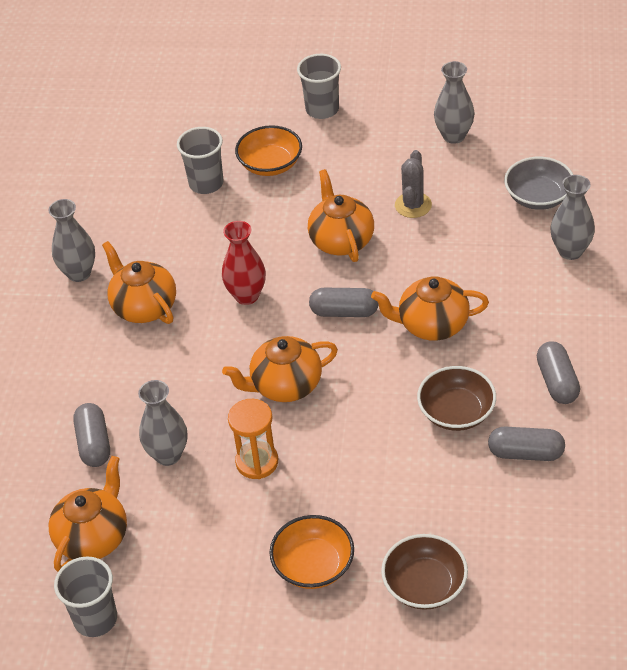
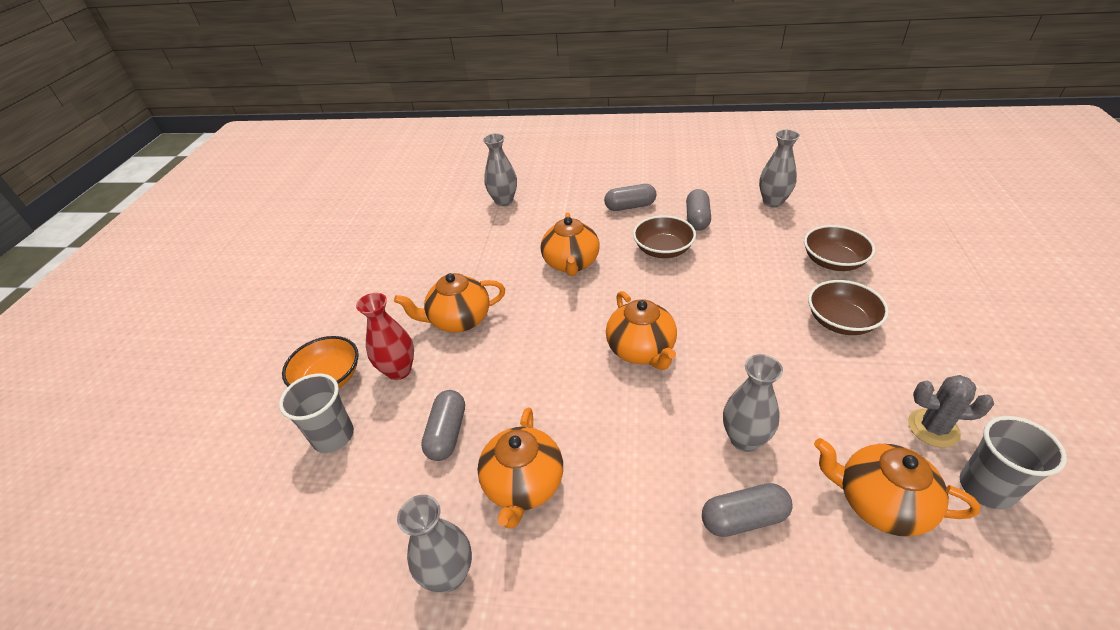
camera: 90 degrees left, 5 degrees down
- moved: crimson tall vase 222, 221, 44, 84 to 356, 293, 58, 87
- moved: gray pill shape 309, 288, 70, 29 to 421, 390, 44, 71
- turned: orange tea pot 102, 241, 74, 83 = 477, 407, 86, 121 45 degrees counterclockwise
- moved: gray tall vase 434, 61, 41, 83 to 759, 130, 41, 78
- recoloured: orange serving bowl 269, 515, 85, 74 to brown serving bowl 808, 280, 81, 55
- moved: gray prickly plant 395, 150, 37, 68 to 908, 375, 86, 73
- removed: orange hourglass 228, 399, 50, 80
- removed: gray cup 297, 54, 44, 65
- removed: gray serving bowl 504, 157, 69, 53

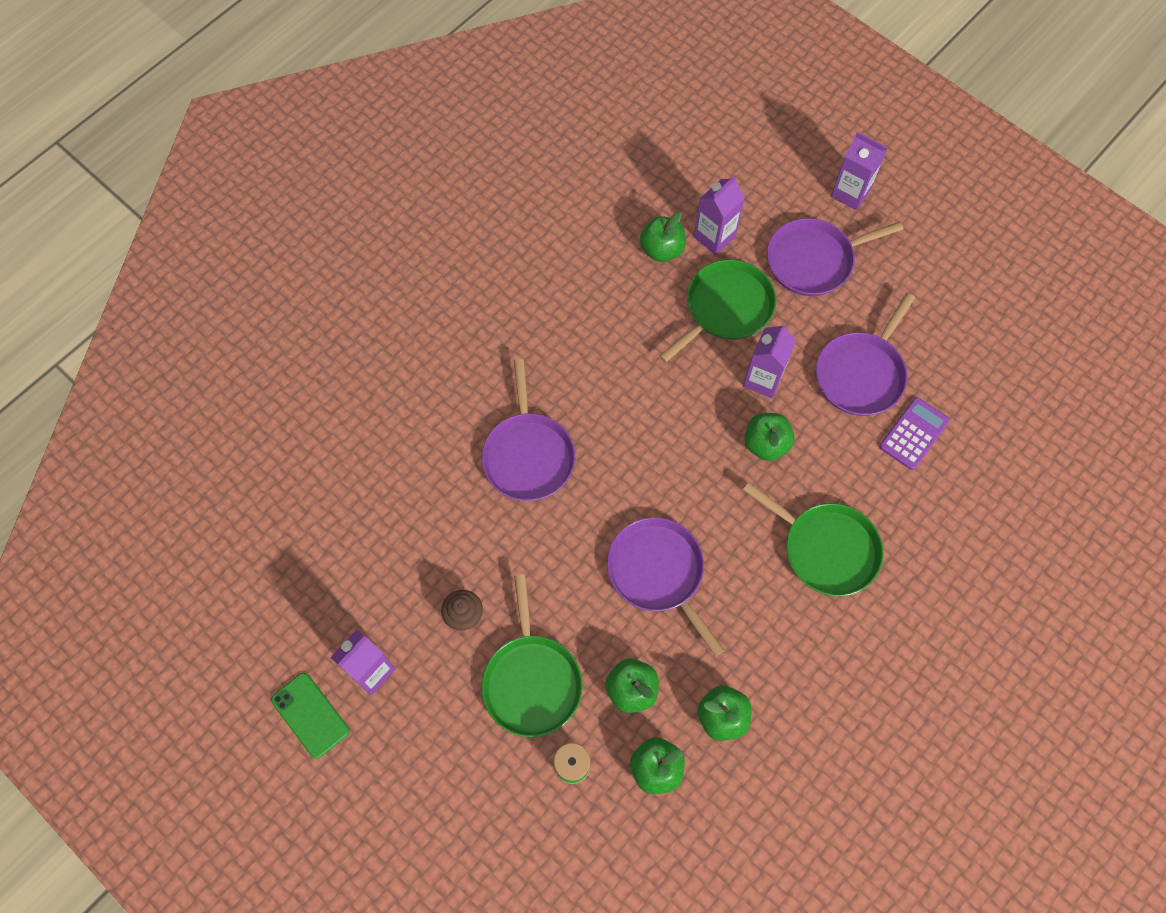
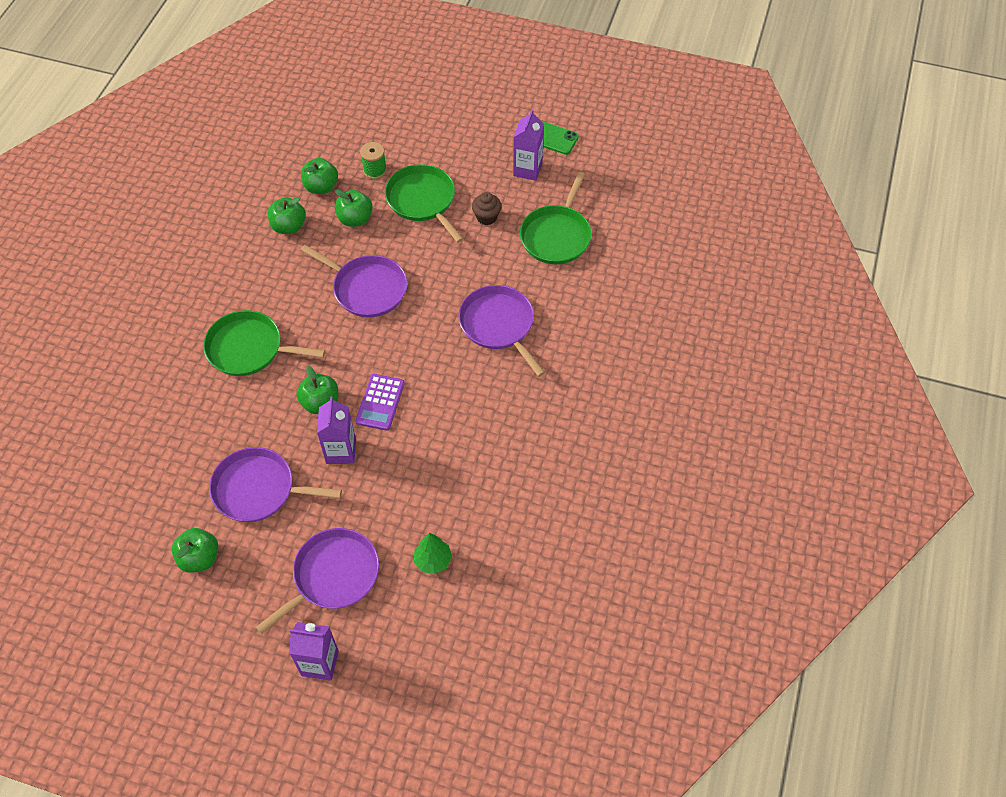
camera: 155 degrees right, 10 degrees down
- moved: leaf-green toy apple 640, 212, 46, 50 to 172, 528, 46, 45
- turned: violet frying pan 816, 293, 99, 123 = 209, 447, 133, 75 90 degrees counterclockwise
- moved: violet adding machine 879, 397, 71, 73 to 355, 374, 50, 57
- replaced: violet carton 694, 176, 51, 79 to leaf-green tree 413, 533, 39, 41
- moved: leaf-green frying pan 659, 260, 117, 103 to 520, 172, 72, 92

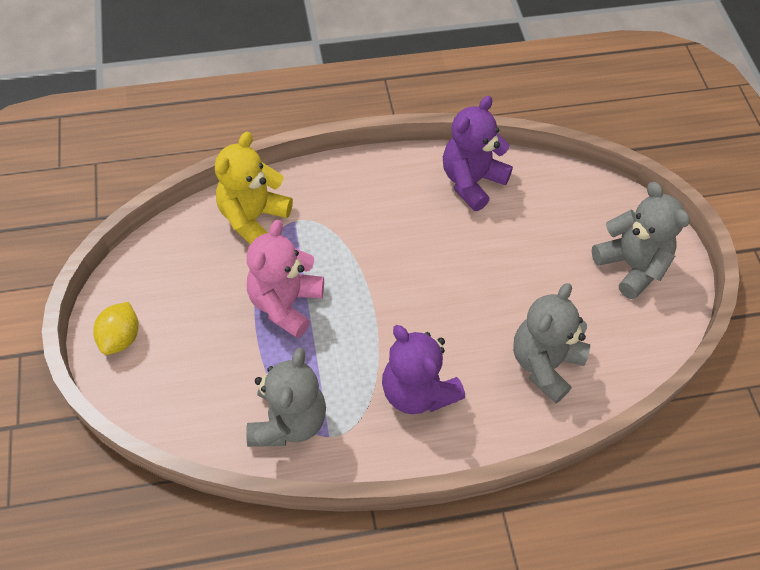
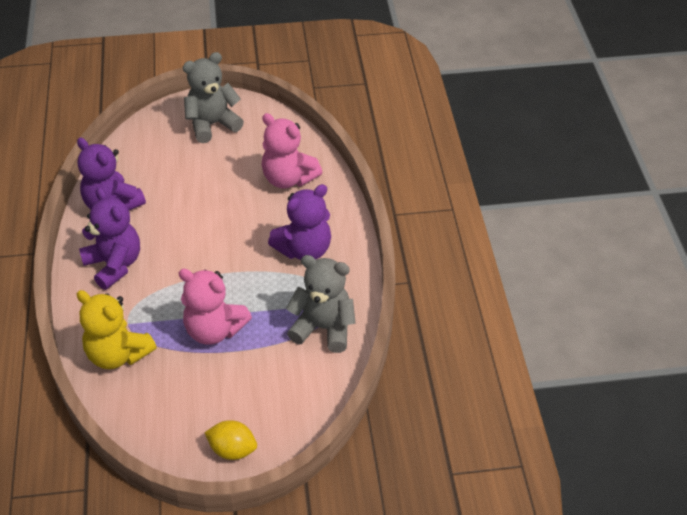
camera: 85 degrees left, 10 degrees down
- added: violet teddy bear 79, 188, 61, 102
- recoloured: gray teddy bear 513, 283, 77, 120 to rosy teddy bear 262, 113, 60, 76

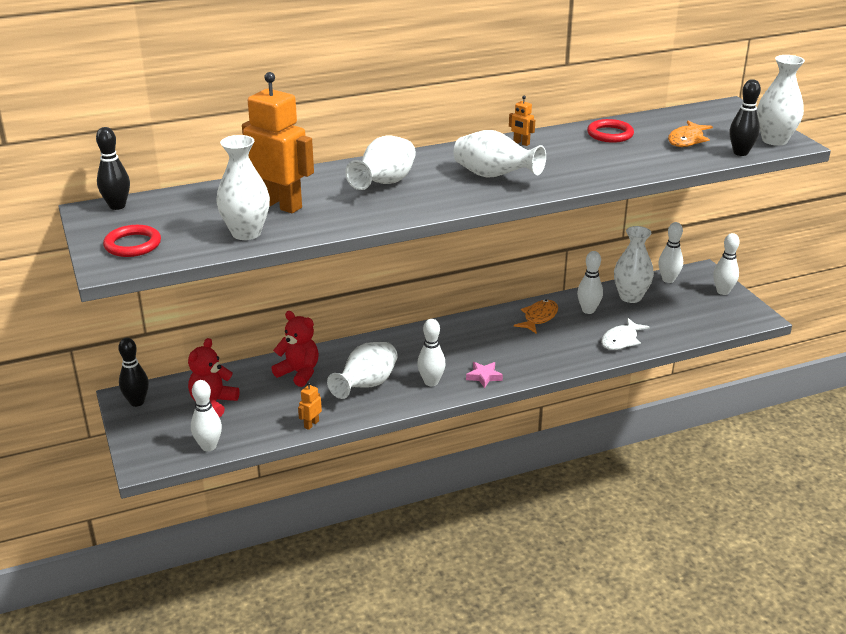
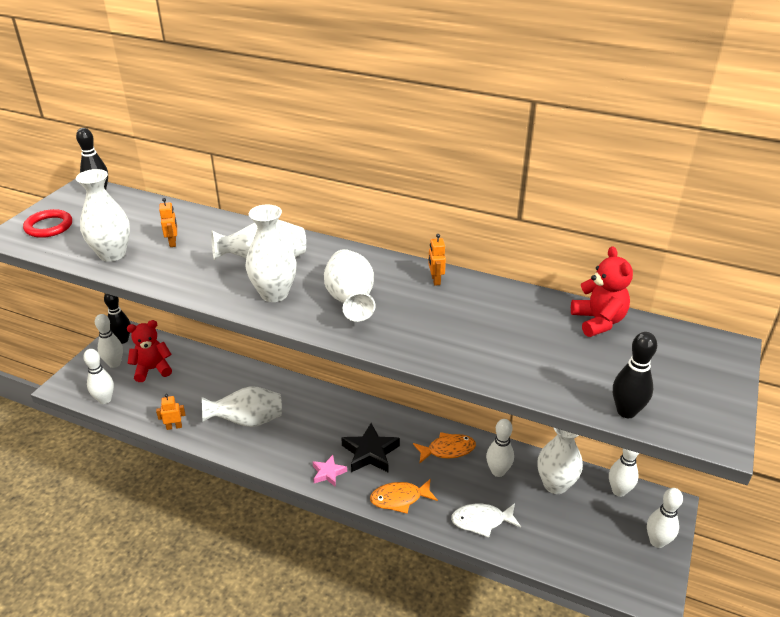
camera: 45 degrees right, 5 degrees up
- moved: snow-white bowling pin 417, 319, 29, 67 to 95, 314, 28, 54
- resized: orange robot figure 242, 72, 72, 141 = 159, 198, 18, 49 x0.41
- moved: snow-white tall vase 757, 55, 48, 91 to 246, 204, 51, 98
- added: ebony star shape 341, 423, 59, 49
- moved: orange fish figure 668, 121, 45, 26 to 370, 478, 68, 35
- moved: crimson teddy bear 271, 311, 48, 76 to 571, 246, 62, 91
- removed: crimson ring 587, 119, 47, 24

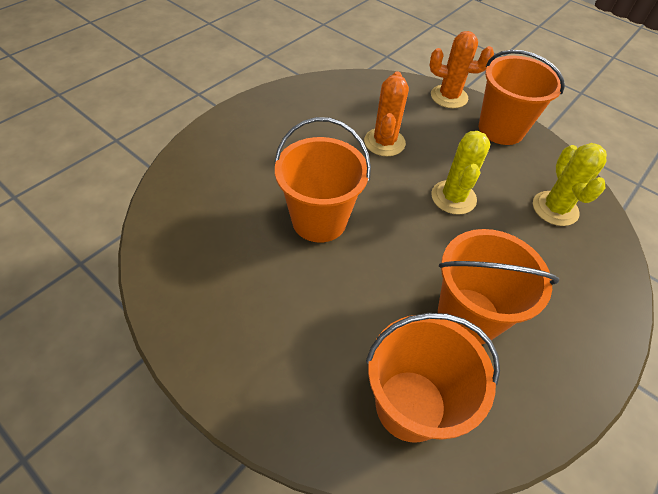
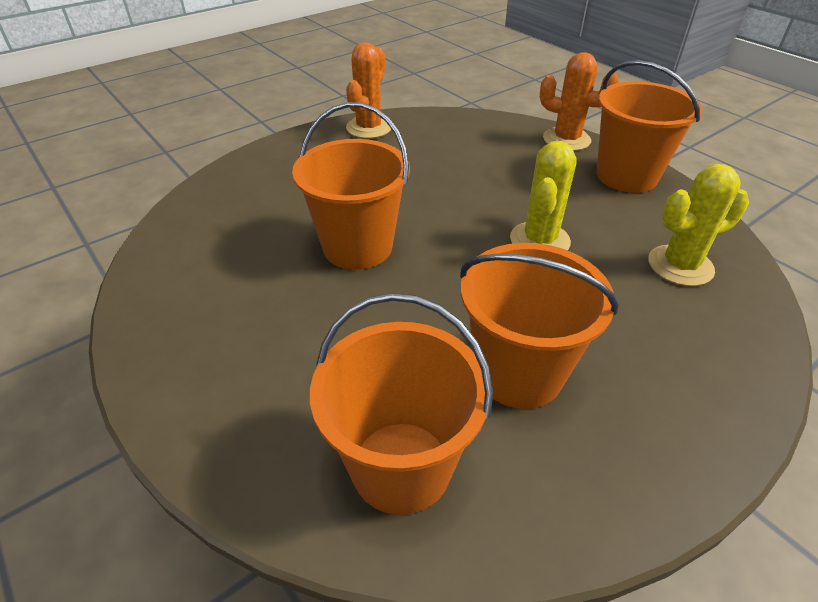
camera: 15 degrees right, 10 degrees down
- moved: orange prickly plant 364, 71, 45, 85 to 346, 42, 45, 97
- turned: golden prickly plant 533, 143, 74, 83 = 649, 164, 100, 122 60 degrees clockwise

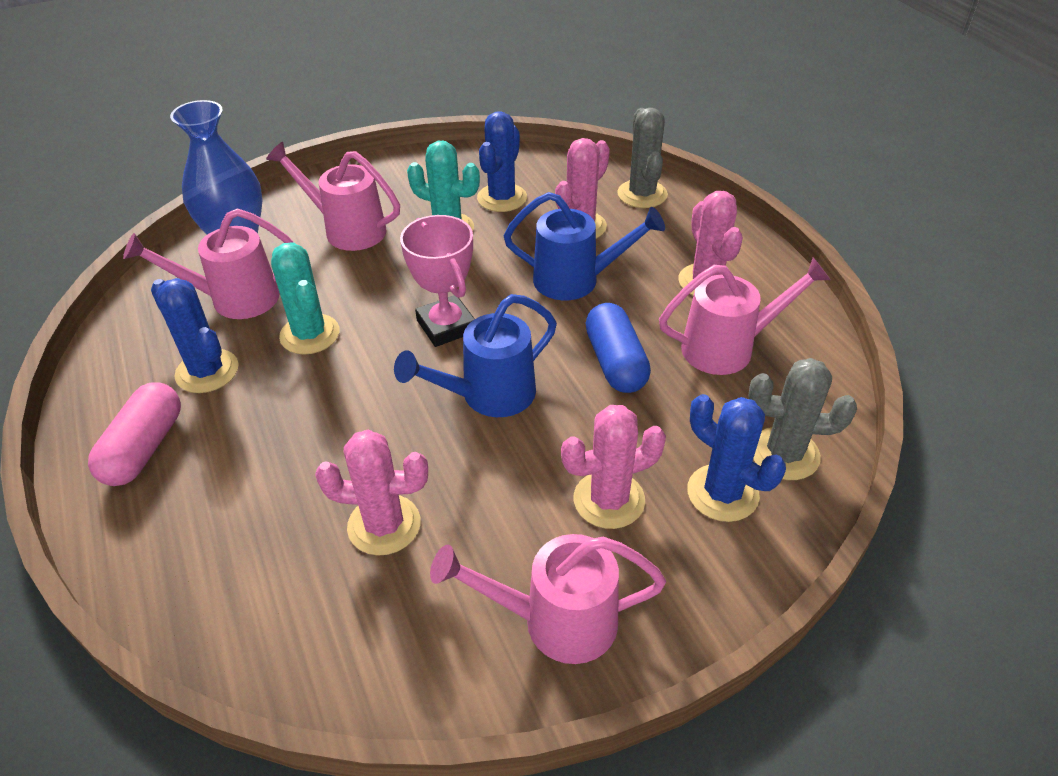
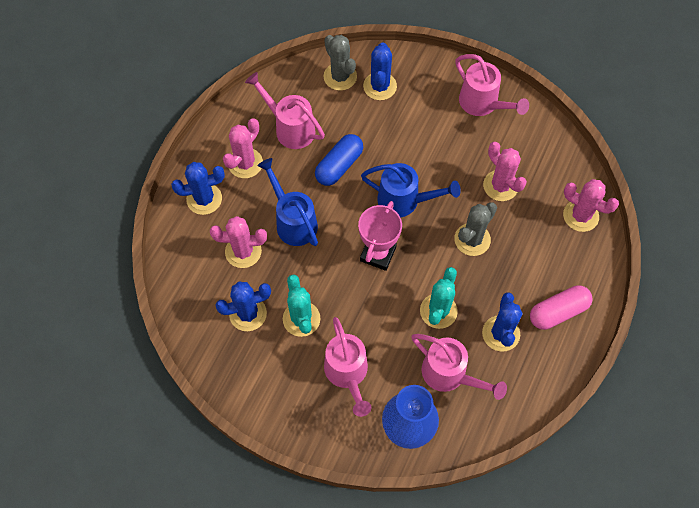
camera: 130 degrees left, 20 degrees up
- added: cobalt prickly plant 171, 162, 54, 53
- moved: gray prickly plant 617, 107, 51, 101 to 454, 202, 43, 54
- moved: rosy prickly plant 561, 405, 105, 124 to 563, 179, 56, 53

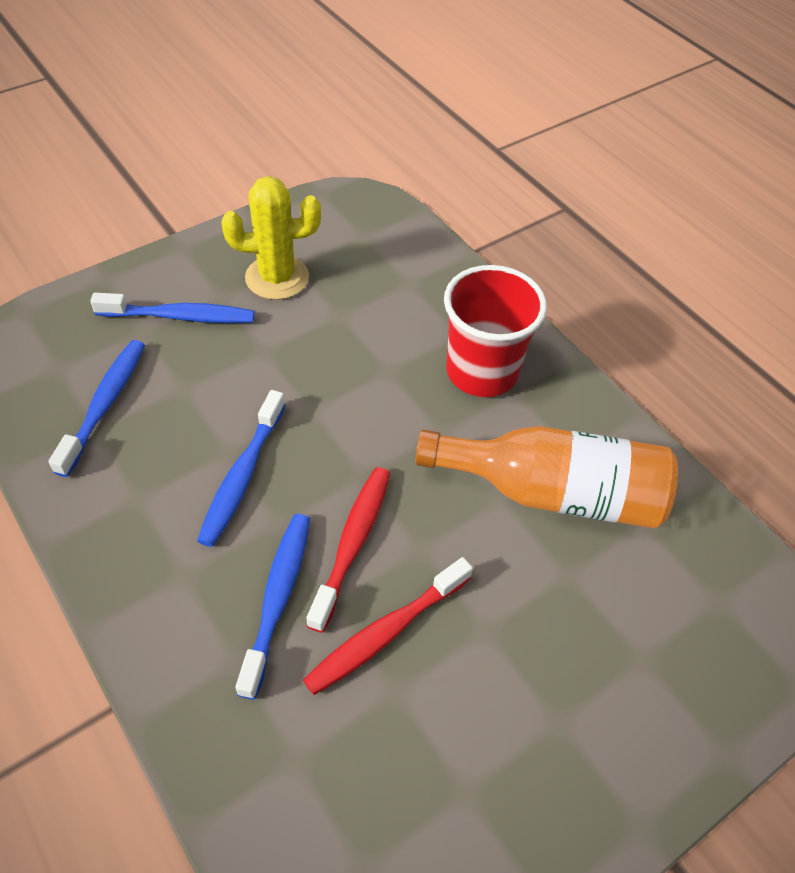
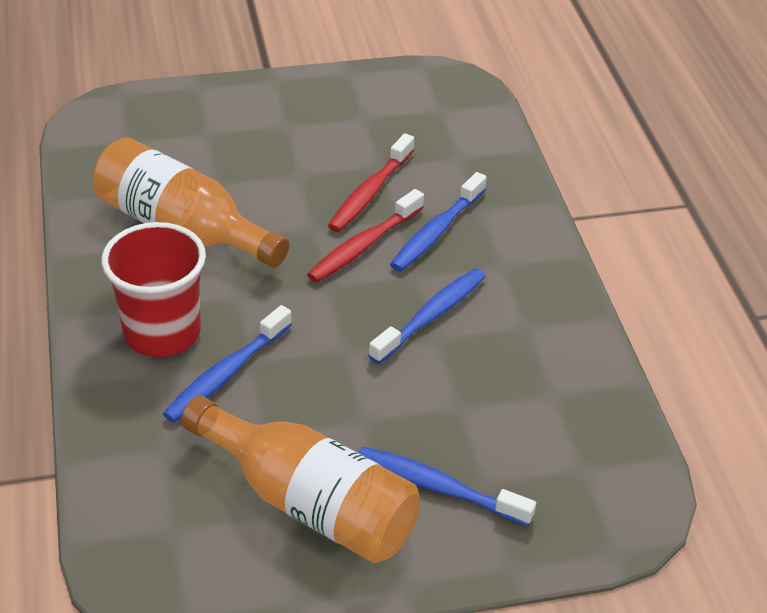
camera: 155 degrees left, 10 degrees down
- moved: cobalt toothbrush 48, 340, 97, 137 to 163, 305, 129, 117
- replaced: golden prickly plant 221, 176, 100, 124 to orange drink bottle 181, 396, 239, 167
- turned: crimson toothbrush 303, 557, 170, 138 = 328, 133, 86, 99 135 degrees clockwise

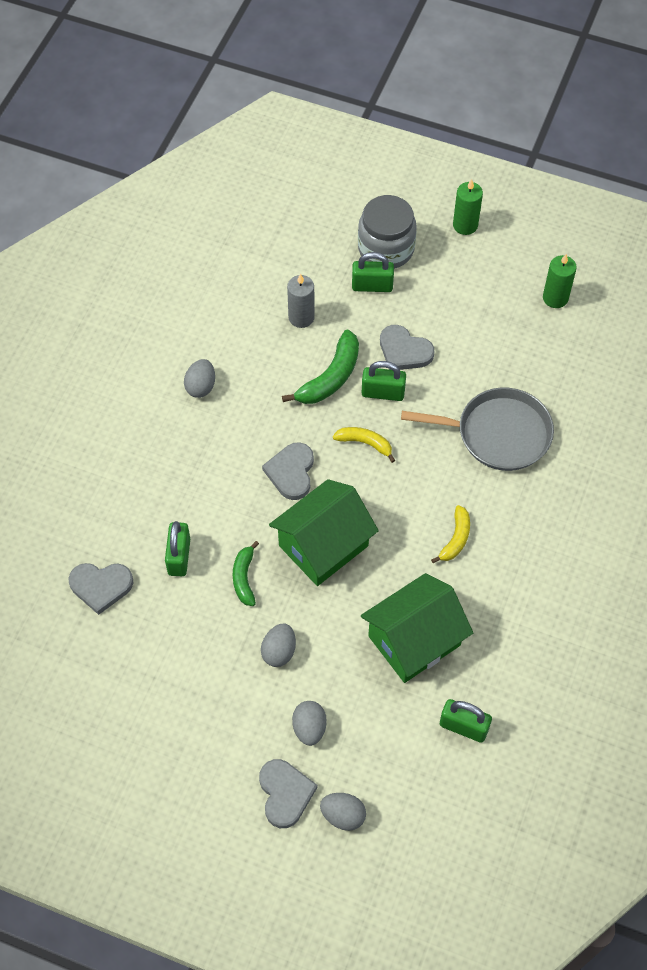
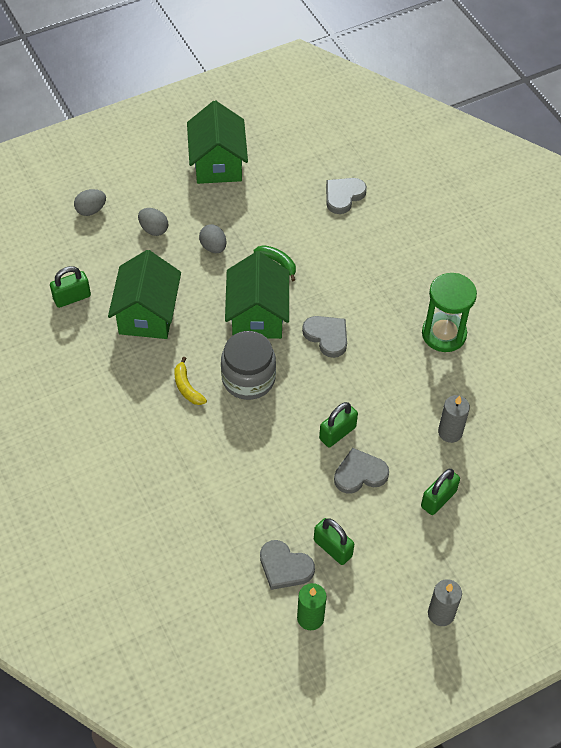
camera: 130 degrees right, 5 degrees down
- added: leaf-green toy house 187, 100, 61, 84
- moved: gray jar 358, 195, 59, 74 to 221, 331, 55, 69
- moved: gray heart 259, 759, 58, 69 to 260, 540, 55, 50
- moved: leaf-green lock 165, 521, 25, 55 to 314, 518, 40, 47
- replaced: gray toy egg 184, 359, 31, 39 to leaf-green hourglass 422, 273, 55, 79
- recoloured: leaf-green wax candle 453, 179, 30, 56 to gray wax candle 428, 579, 34, 47
- removed: leaf-green banana 282, 329, 77, 75
- removed: golden banana 333, 427, 62, 36
- removed: gray frying pan 401, 388, 153, 83

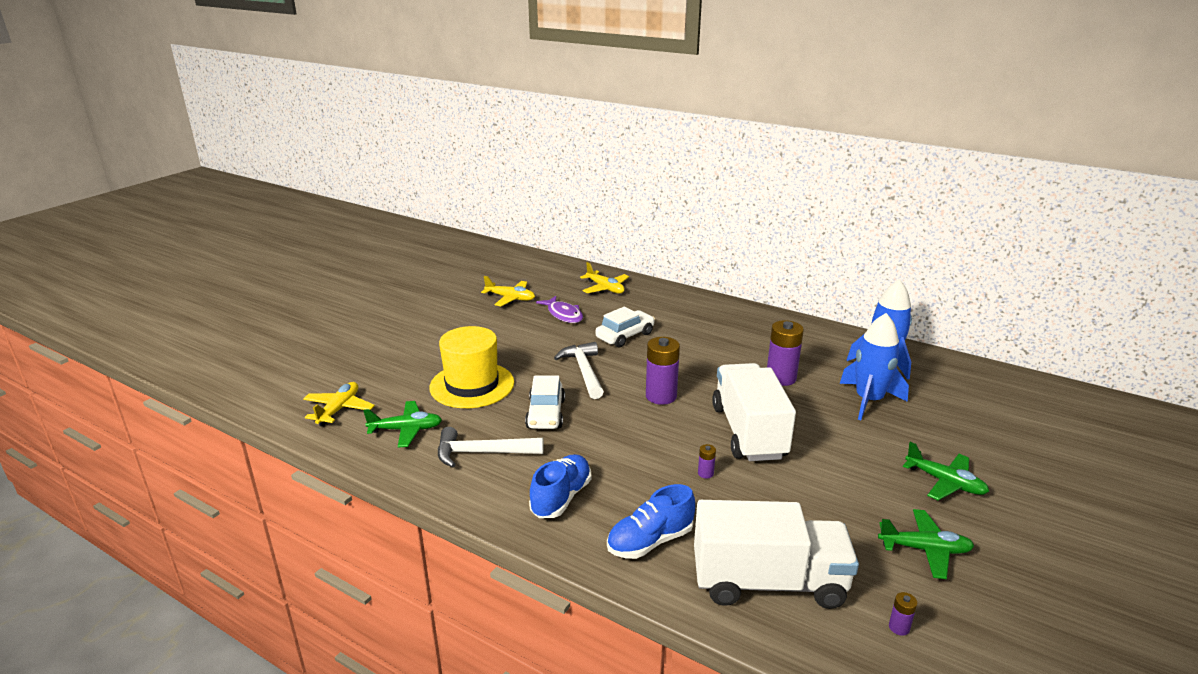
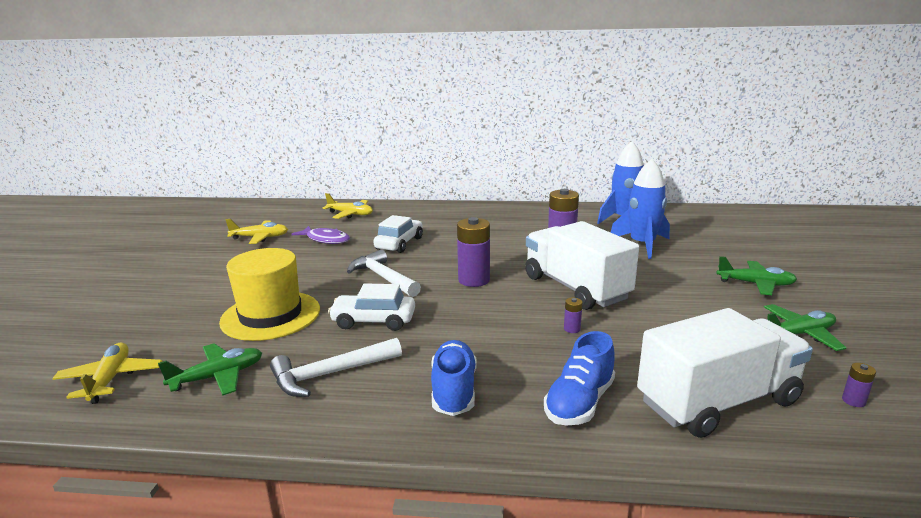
camera: 25 degrees left, 5 degrees down
- turned: snow-white automobile 525, 375, 40, 54 = 328, 283, 87, 48 120 degrees clockwise

